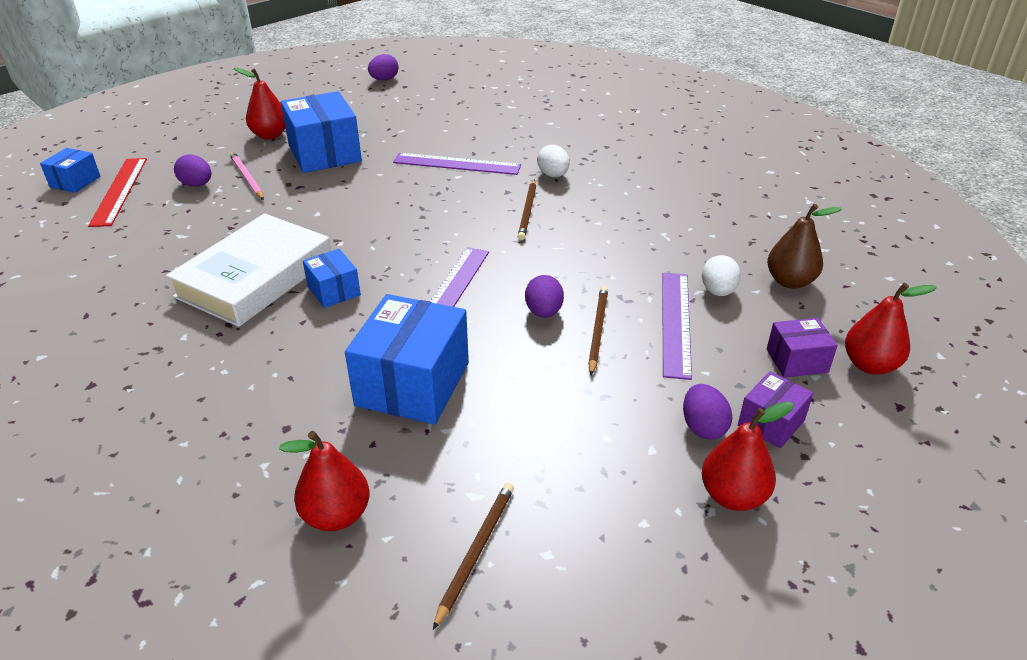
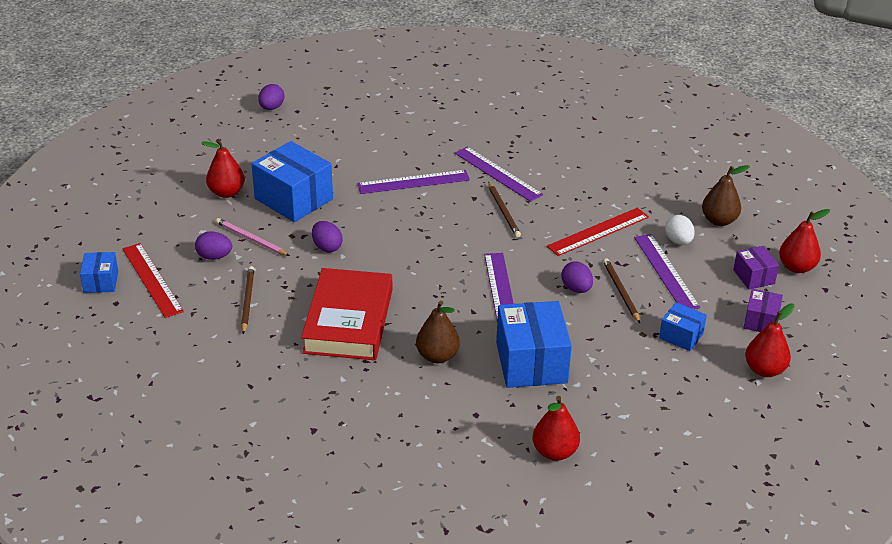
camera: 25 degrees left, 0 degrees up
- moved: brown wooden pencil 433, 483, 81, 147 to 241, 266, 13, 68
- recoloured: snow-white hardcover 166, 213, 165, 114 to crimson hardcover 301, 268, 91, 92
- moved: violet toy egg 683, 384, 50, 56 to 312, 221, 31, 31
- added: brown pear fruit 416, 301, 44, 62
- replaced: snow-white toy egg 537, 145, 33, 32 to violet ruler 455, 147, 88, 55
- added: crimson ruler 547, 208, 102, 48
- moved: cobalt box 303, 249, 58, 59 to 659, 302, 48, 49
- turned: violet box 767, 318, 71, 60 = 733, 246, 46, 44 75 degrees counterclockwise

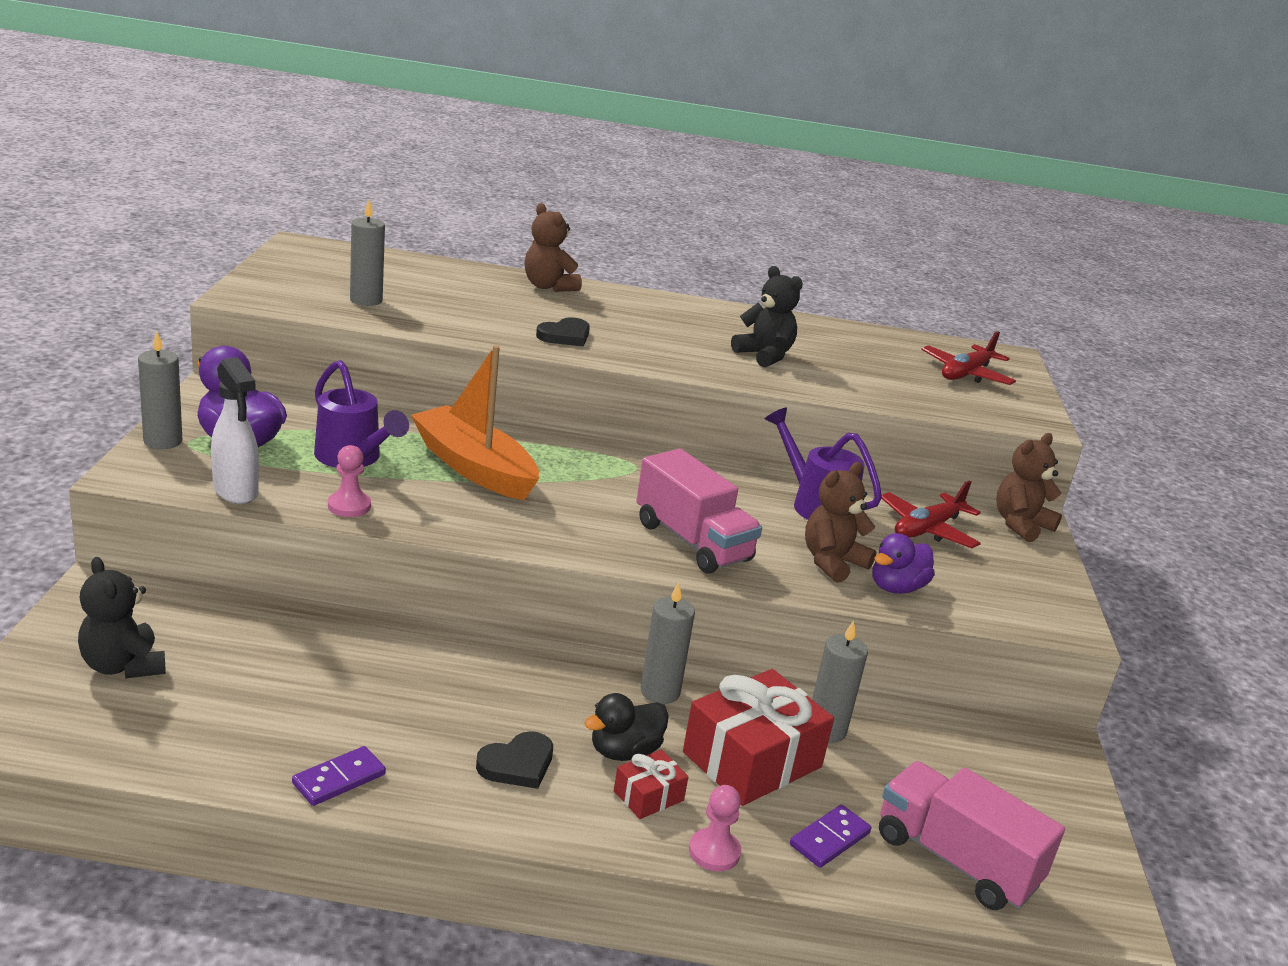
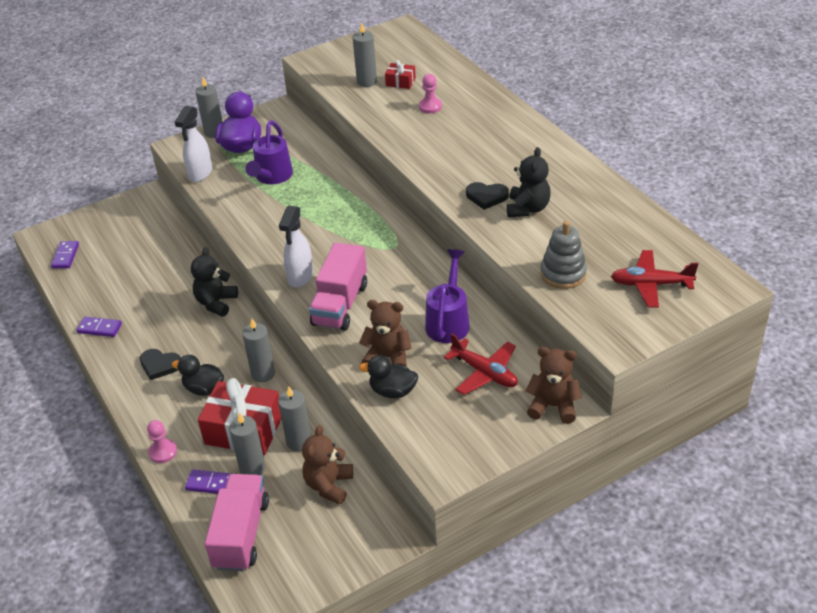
camera: 60 degrees right, 15 degrees up
- added: violet domino tile 51, 241, 28, 28
- moved: ebony teddy bear 78, 557, 88, 122 to 191, 247, 47, 70
- added: gray wax candle 229, 412, 36, 63
- added: snow-white sprayer 279, 206, 34, 82
- moved: brown teddy bear 525, 203, 57, 89 to 302, 425, 51, 80
- recoloured: violet duck 872, 533, 63, 61 to ebony duck 359, 355, 59, 44
- moved: crimson present 614, 750, 74, 69 to 385, 60, 31, 29
- moved: rosy pawn 328, 445, 43, 72 to 419, 74, 23, 40
- turned: crimson aeroplane 882, 480, 99, 68 = 444, 333, 74, 62 150 degrees counterclockwise
- moved: ebony heart 536, 317, 54, 30 to 466, 182, 43, 28
- added: gray ring stacker 541, 221, 46, 68
- removed: orange boat 411, 345, 128, 155

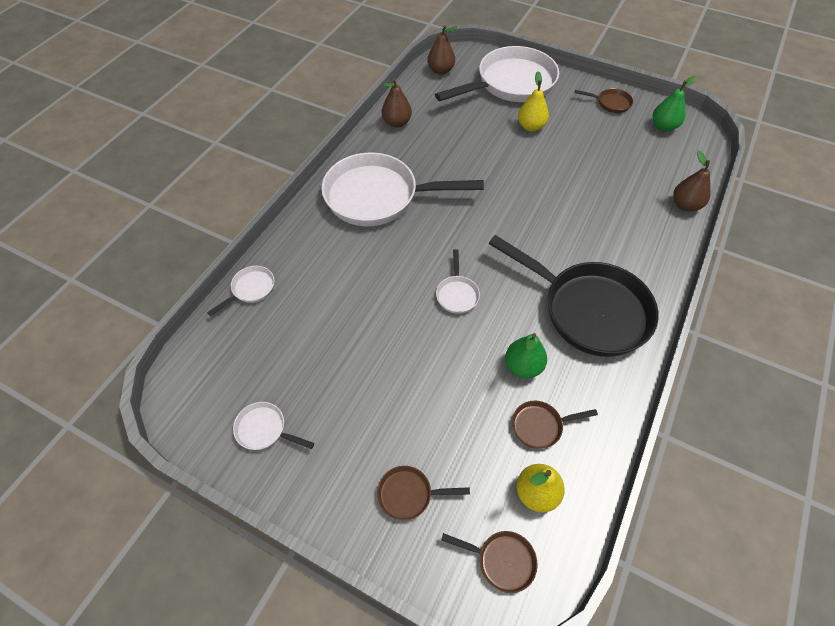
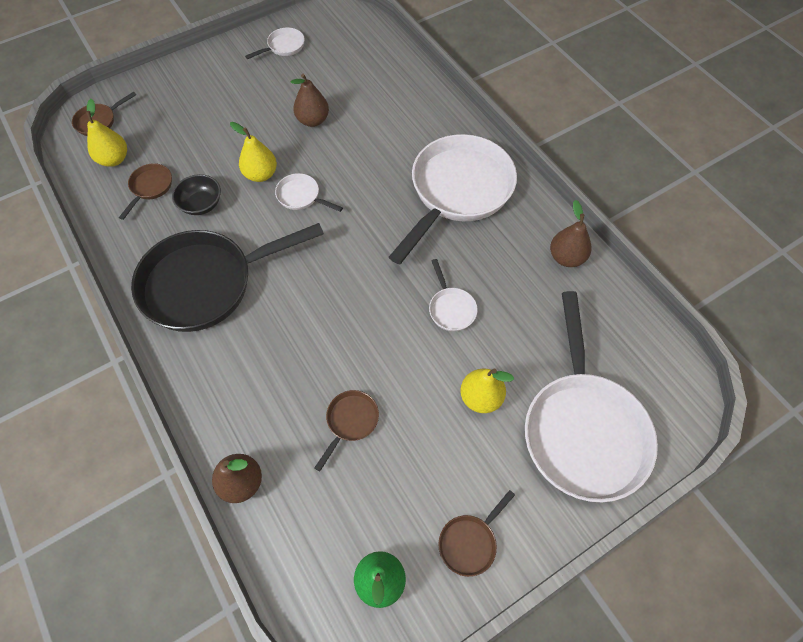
camera: 120 degrees right, 5 degrees up
- replaced: leaf-green pear fruit 505, 333, 42, 45 to ebony serving bowl 172, 174, 49, 41
- added: golden pear fruit 230, 122, 47, 60
- moved: brown pear fruit 427, 25, 30, 50 to 291, 74, 38, 53
- moved: brown frying pan 377, 466, 93, 55 to 314, 390, 65, 81
- moved: snow-white frying pan 207, 266, 68, 50 to 429, 259, 49, 72

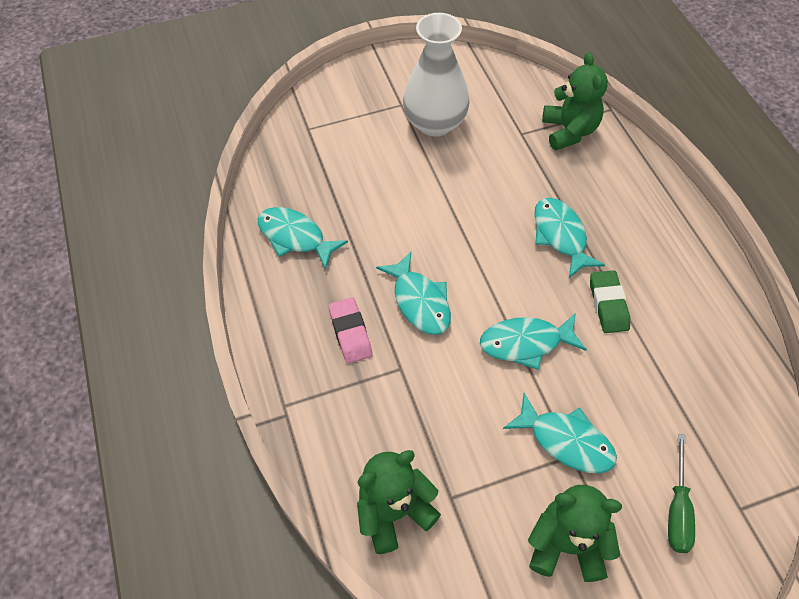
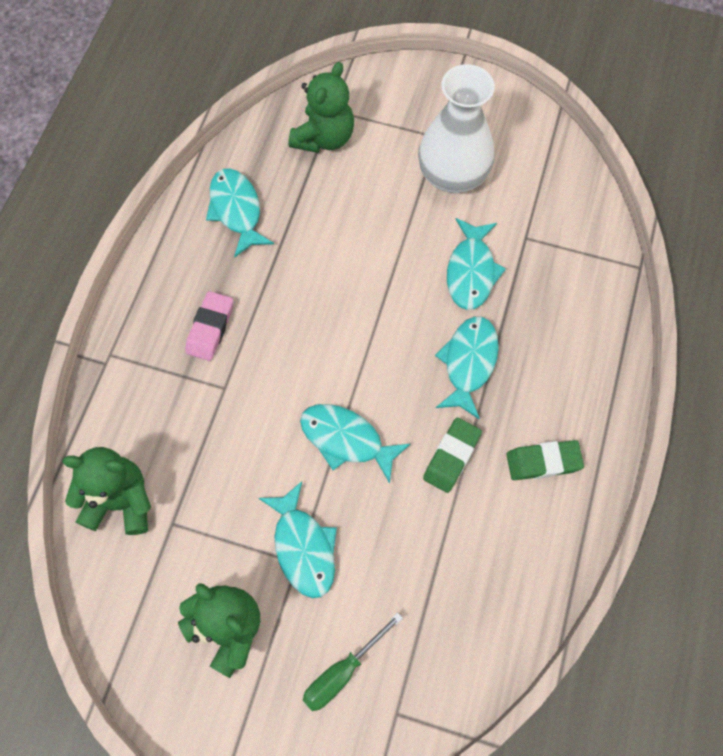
camera: 35 degrees right, 10 degrees up
- moved: leaf-green teddy bear 542, 52, 66, 98 to 289, 62, 65, 91
- moved: teal fish figure 376, 252, 75, 83 to 447, 218, 59, 92
- added: leaf-green gum eraser 507, 440, 77, 40

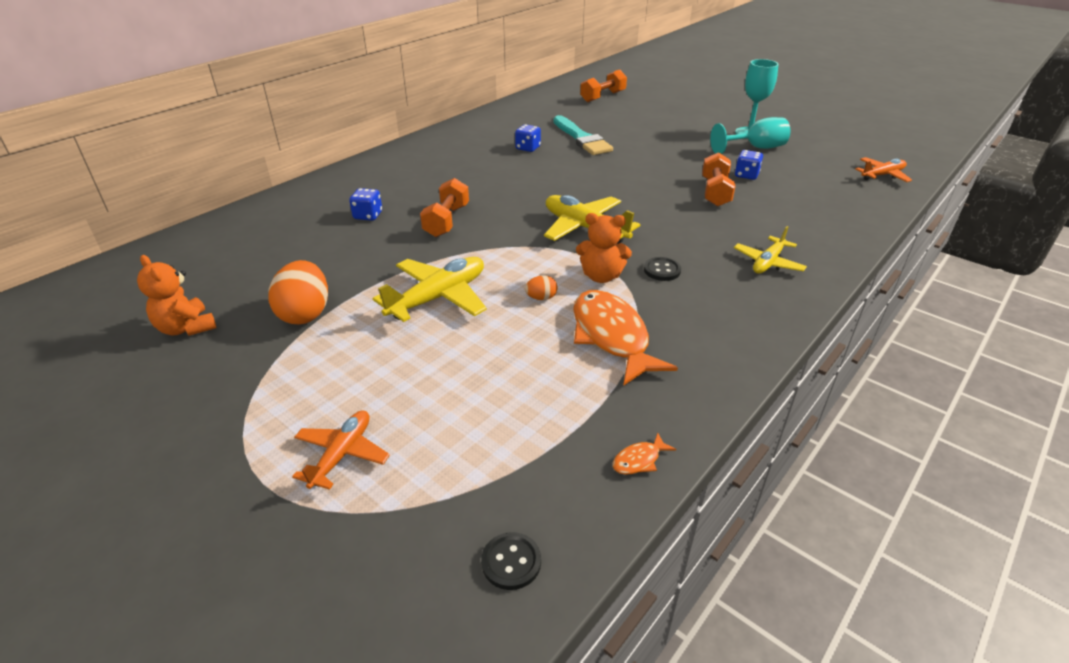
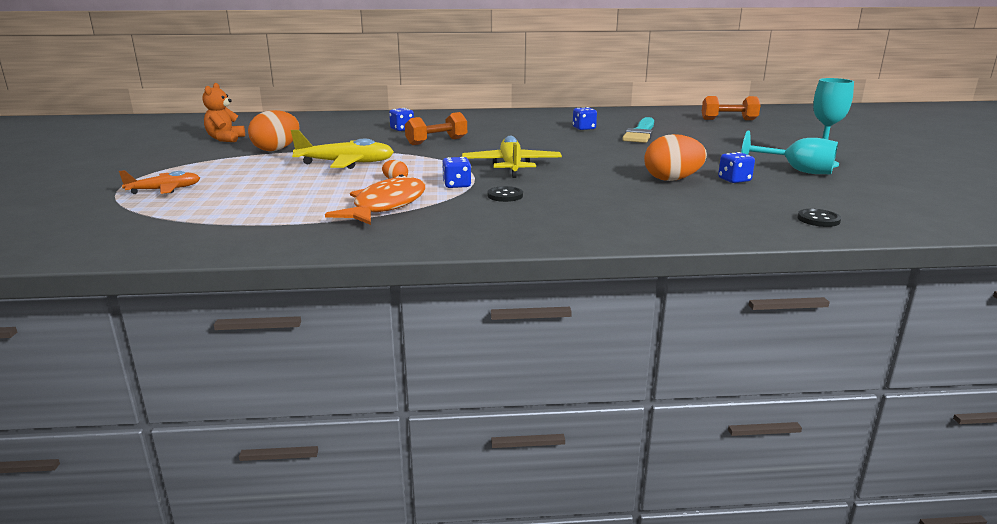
camera: 45 degrees right, 15 degrees down
- replaced: orange teddy bear 576, 213, 56, 70 to cobalt die 442, 157, 29, 31
- replaced: orange dumbbell 702, 152, 34, 55 to orange toy egg 644, 134, 63, 47
- moved: ebony sewing button 481, 532, 60, 58 to 797, 209, 44, 18
- removed: orange fish figure 613, 433, 63, 42
- removed: golden aeroplane 734, 226, 73, 48
- removed: orange aeroplane 855, 157, 57, 25

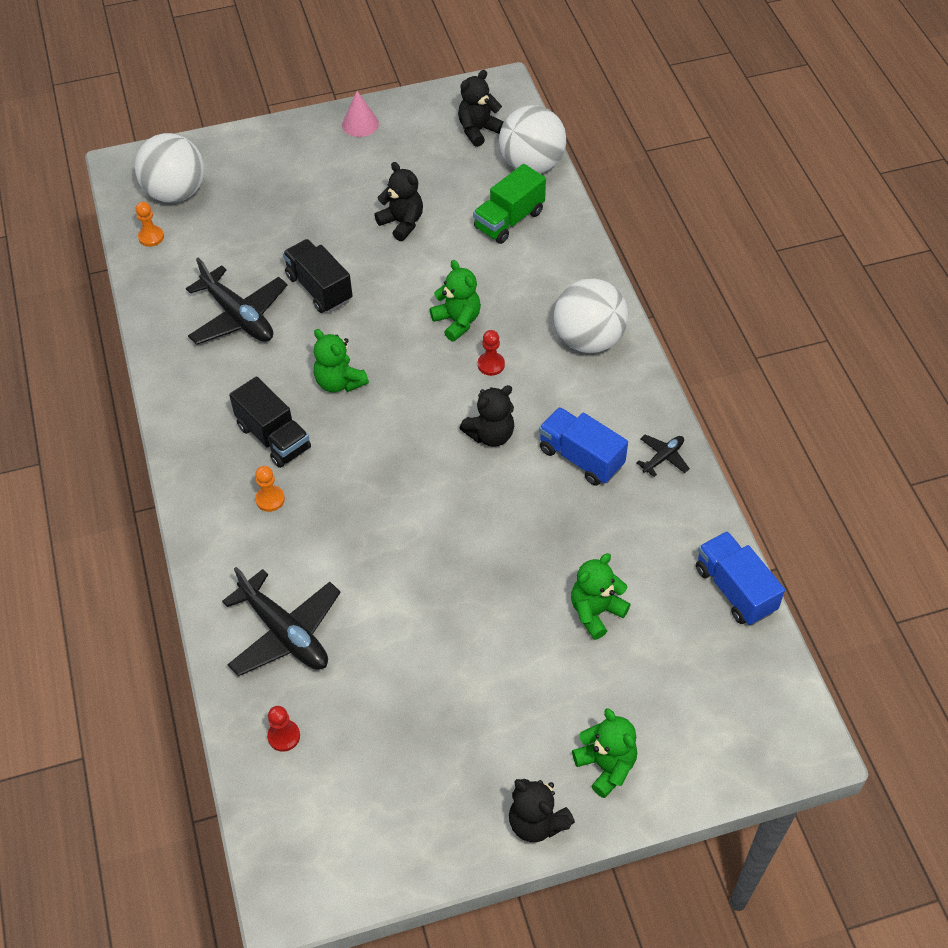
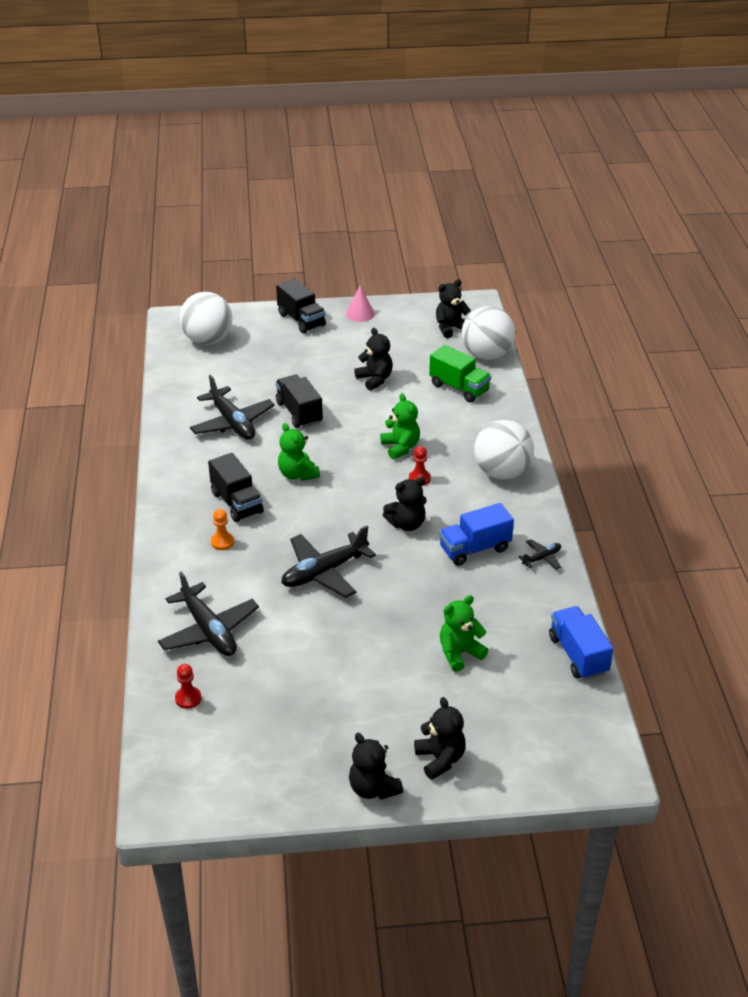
camera: 10 degrees right, 15 degrees down
- added: ebony lorry 276, 279, 50, 55
- added: ebony aeroplane 281, 525, 95, 73
- recoloured: leaf-green teddy bear 572, 708, 65, 90 to ebony teddy bear 414, 697, 52, 83
- turned: leaf-green lorry 473, 164, 73, 80 = 429, 345, 62, 57 105 degrees counterclockwise
- turned: cobalt lorry 539, 407, 89, 79 = 439, 503, 75, 63 75 degrees counterclockwise
- removed: orange pawn 135, 202, 29, 45

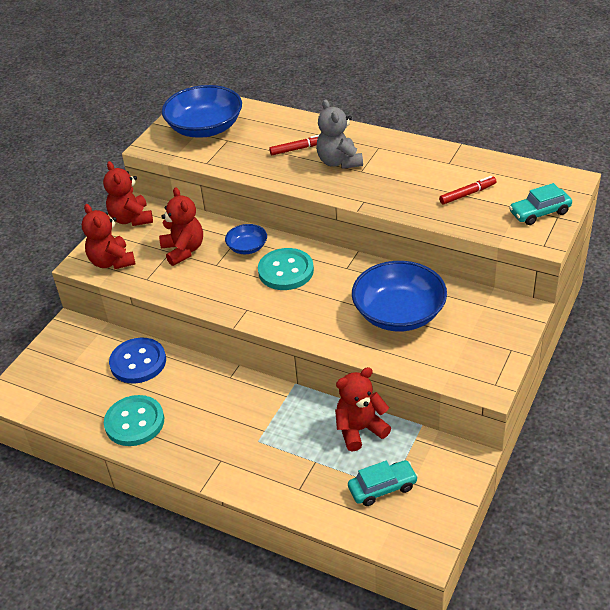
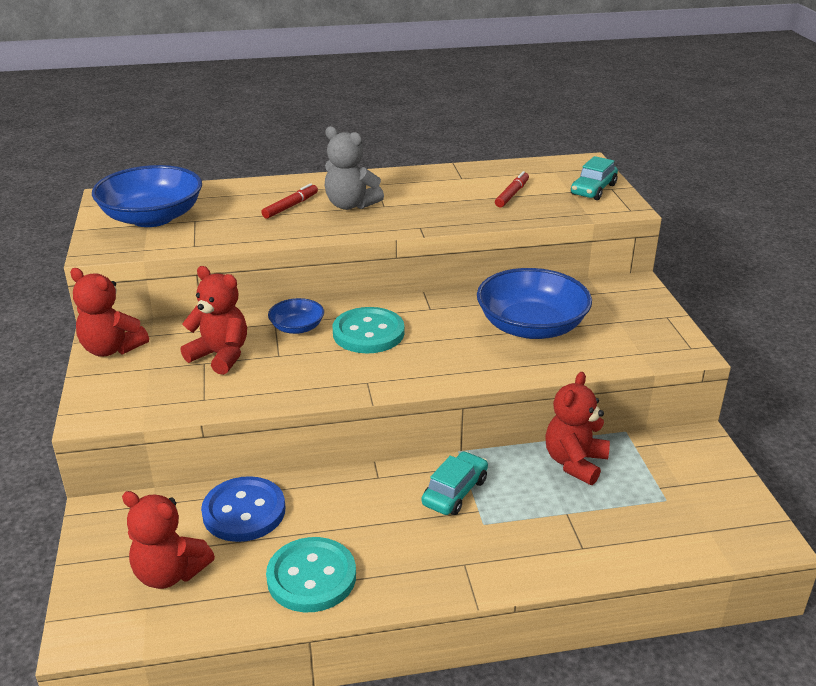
camera: 40 degrees left, 10 degrees down
- moved: crimson teddy bear 82, 204, 54, 66 to 122, 491, 93, 98
- moved: teal automobile 348, 460, 70, 46 to 422, 451, 66, 64

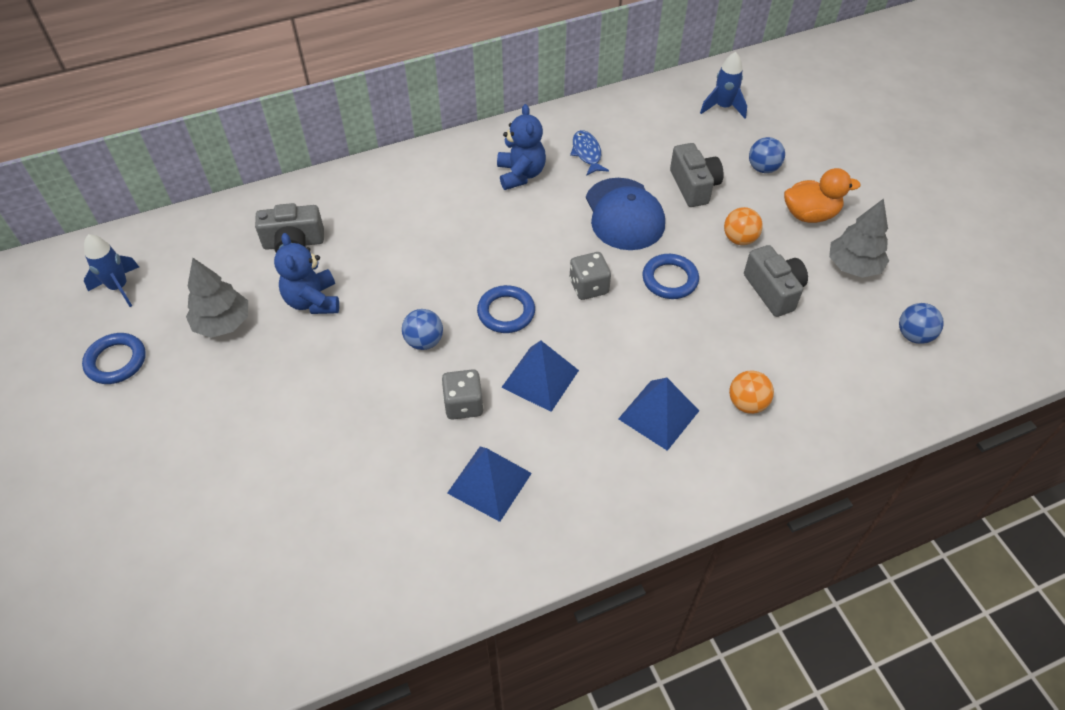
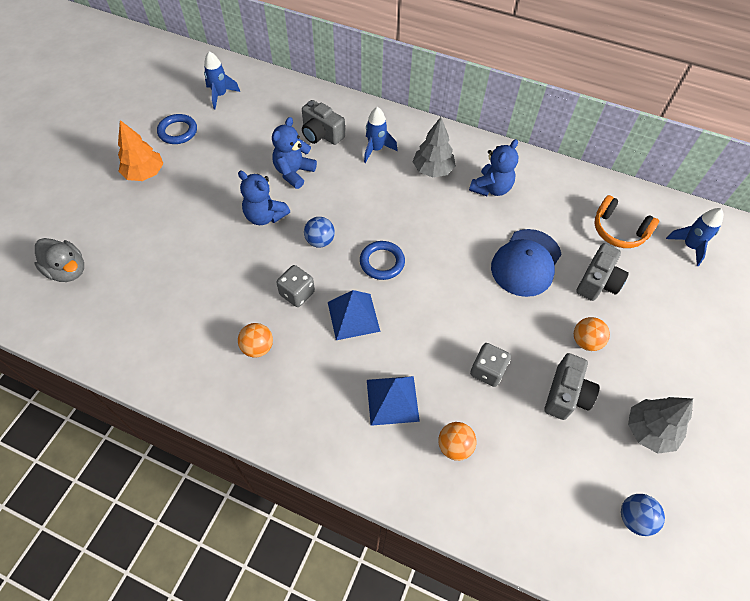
camera: 45 degrees right, 5 degrees up
- added: gray duck 34, 238, 50, 44
- added: orange tree 118, 120, 45, 61
- added: cobalt teddy bear 238, 171, 52, 54
- replaced: cobalt pyramid 447, 446, 85, 76 to orange play ball 238, 323, 35, 35
- added: cobalt toy rocket 364, 107, 33, 56
- moved: gray tree 186, 258, 62, 80 to 413, 117, 43, 60
- moved: gray die 570, 252, 41, 48 to 470, 343, 41, 44
- added: orange headset 595, 195, 64, 53
- removed: cobalt fish figure 570, 130, 39, 46
- removed: cobalt ring 642, 254, 57, 45
- removed: cobalt play ball 749, 137, 36, 36
- removed: orange duck 784, 168, 76, 55

